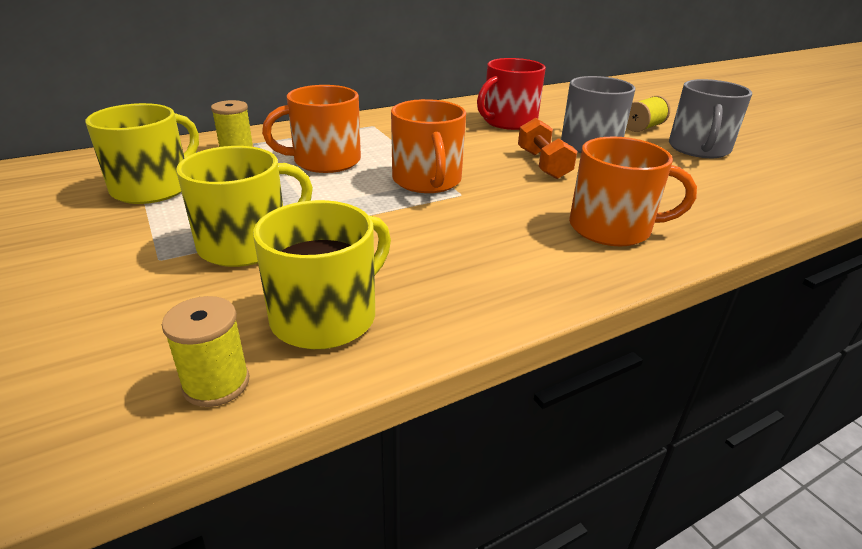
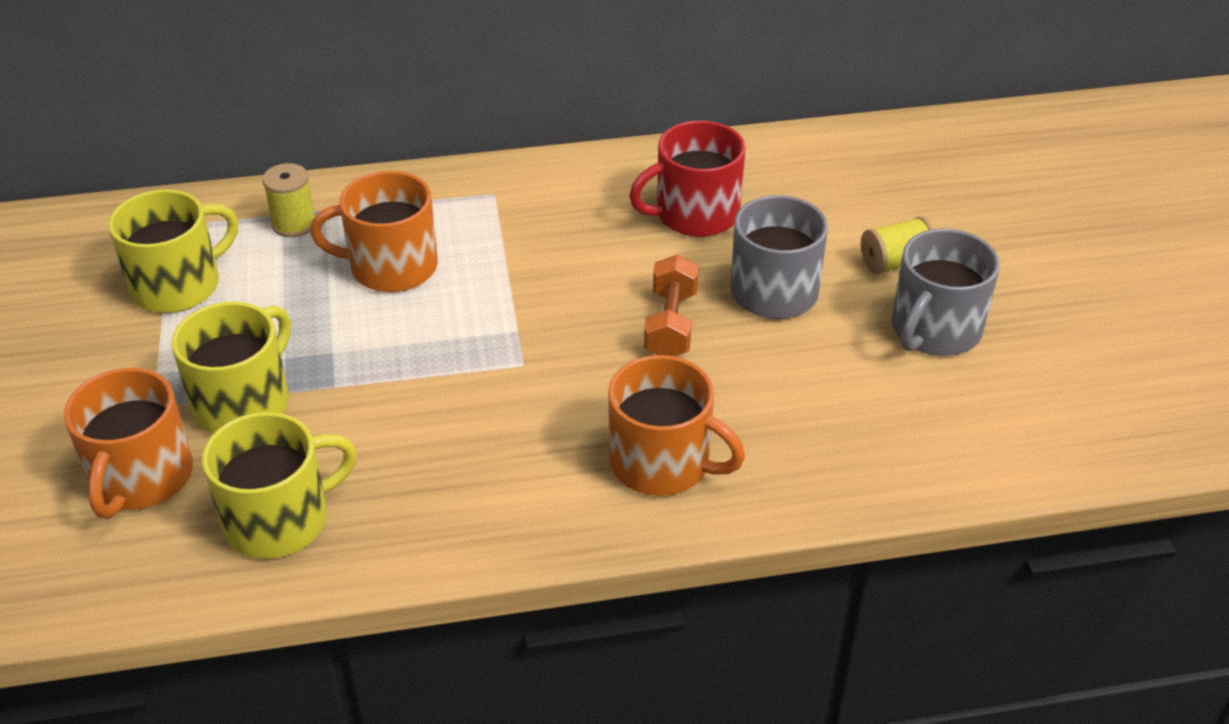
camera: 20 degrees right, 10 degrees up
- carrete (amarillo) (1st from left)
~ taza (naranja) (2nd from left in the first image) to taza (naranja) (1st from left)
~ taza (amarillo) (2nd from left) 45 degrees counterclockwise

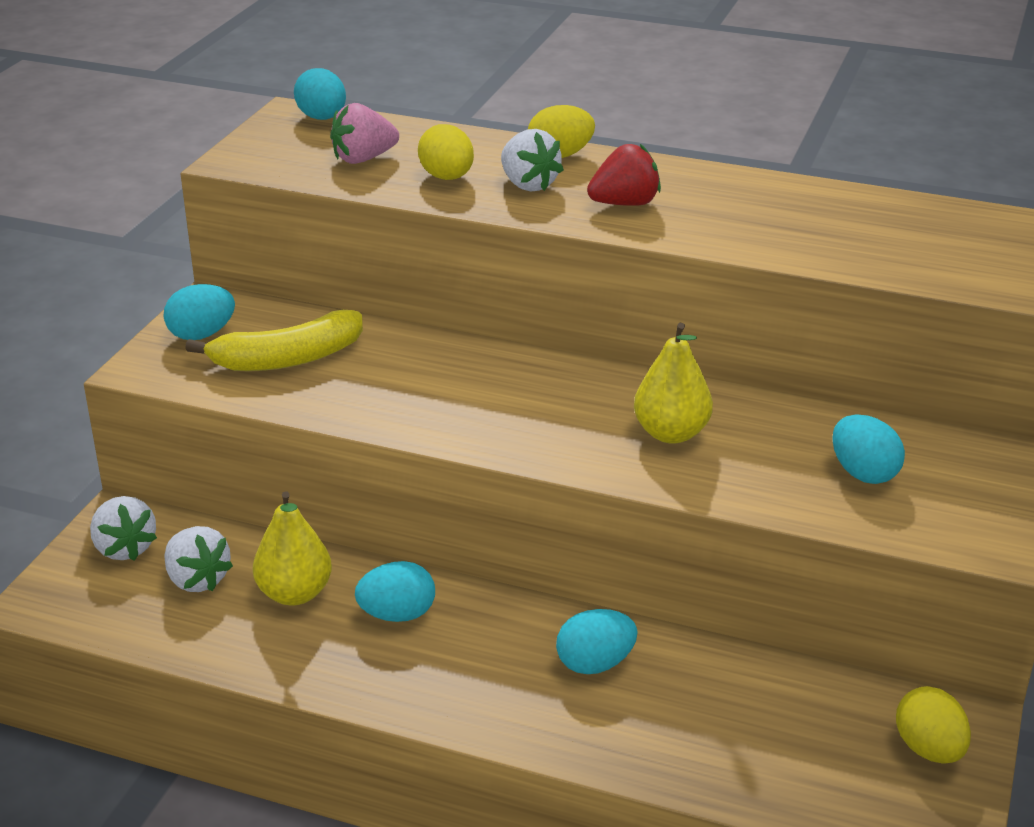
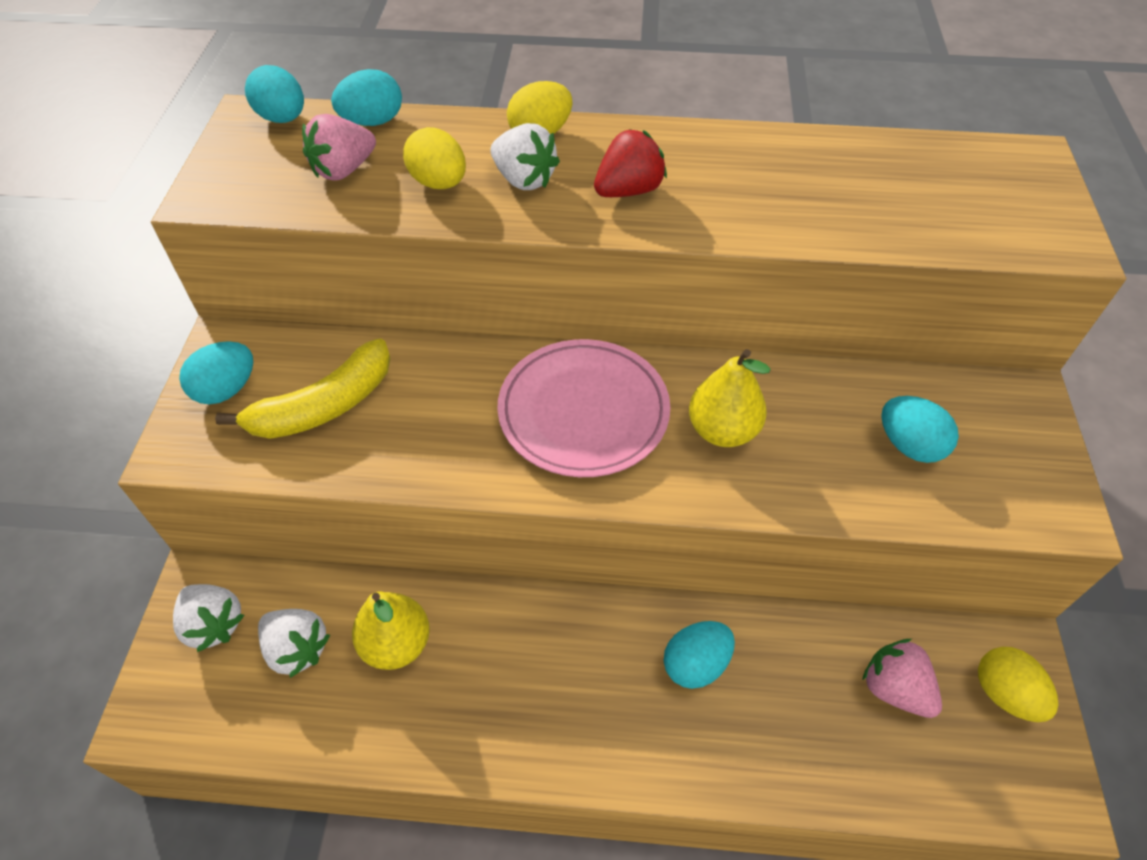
camera: 15 degrees left, 20 degrees up
+ plato (rosa)
+ fresa (rosa) (2nd from left)
~ huevo (turquesa) (3rd from left)

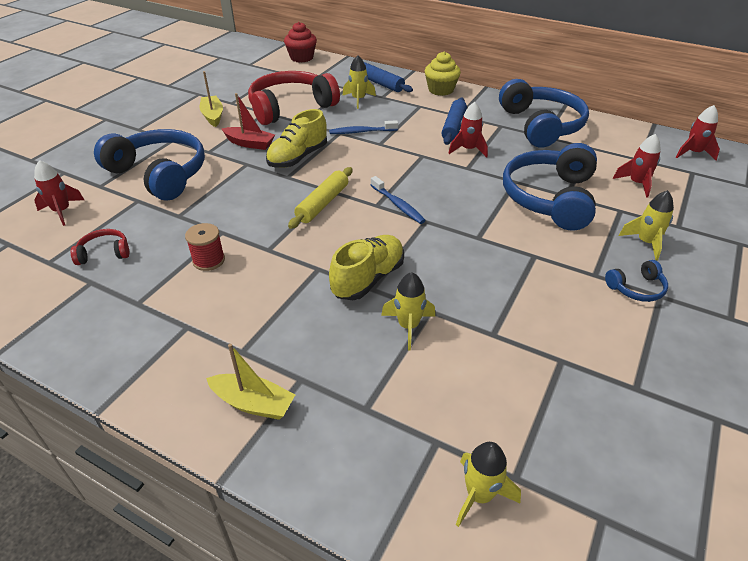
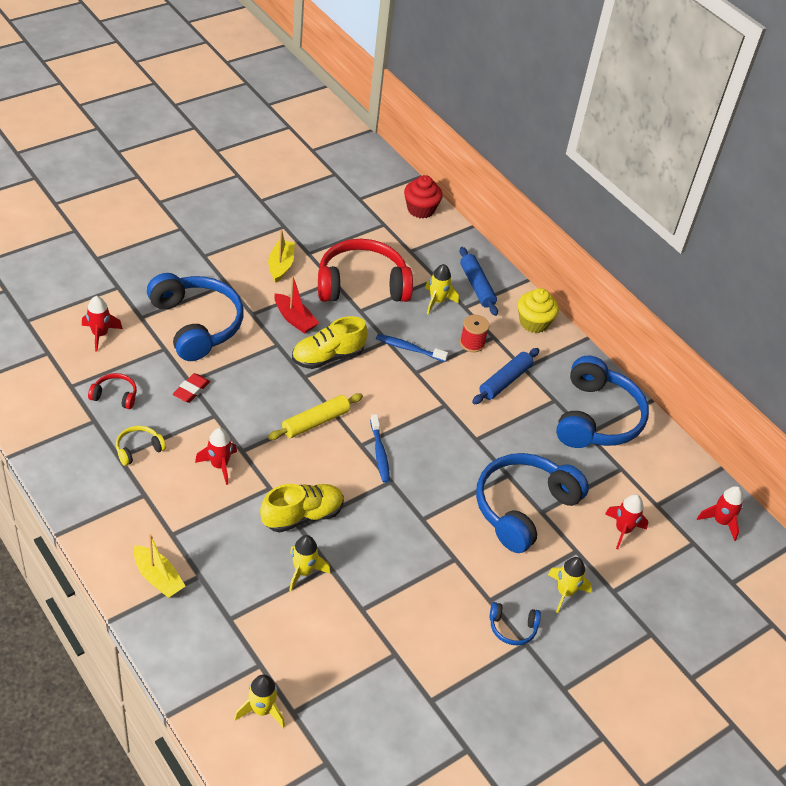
camera: 20 degrees right, 5 degrees up
+ auriculares (amarillo)
+ goma de borrar (rojo)
~ carrete (rojo)
~ cohete (rojo) (2nd from left)

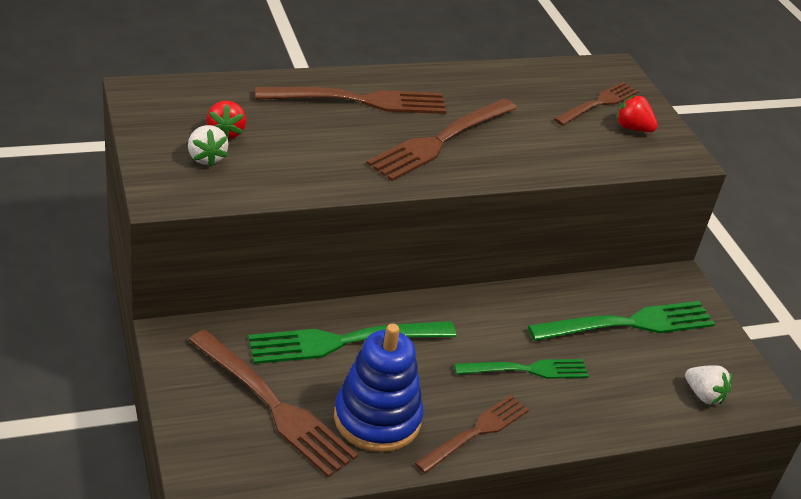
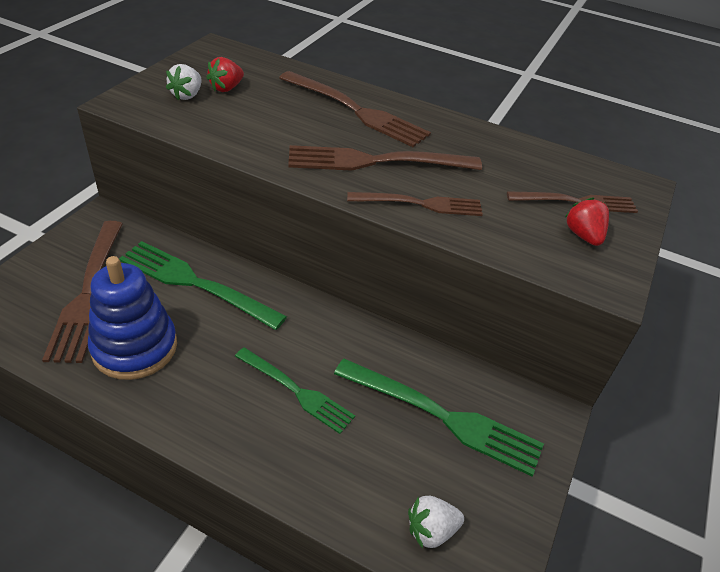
camera: 45 degrees right, 5 degrees up
~ tenedor (marrón) (4th from left)
~ fresa (blanco) (2nd from left) 75 degrees clockwise

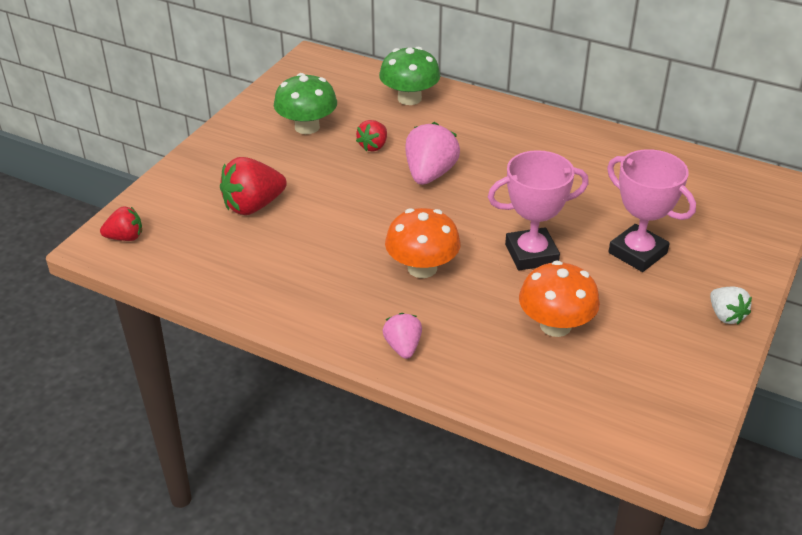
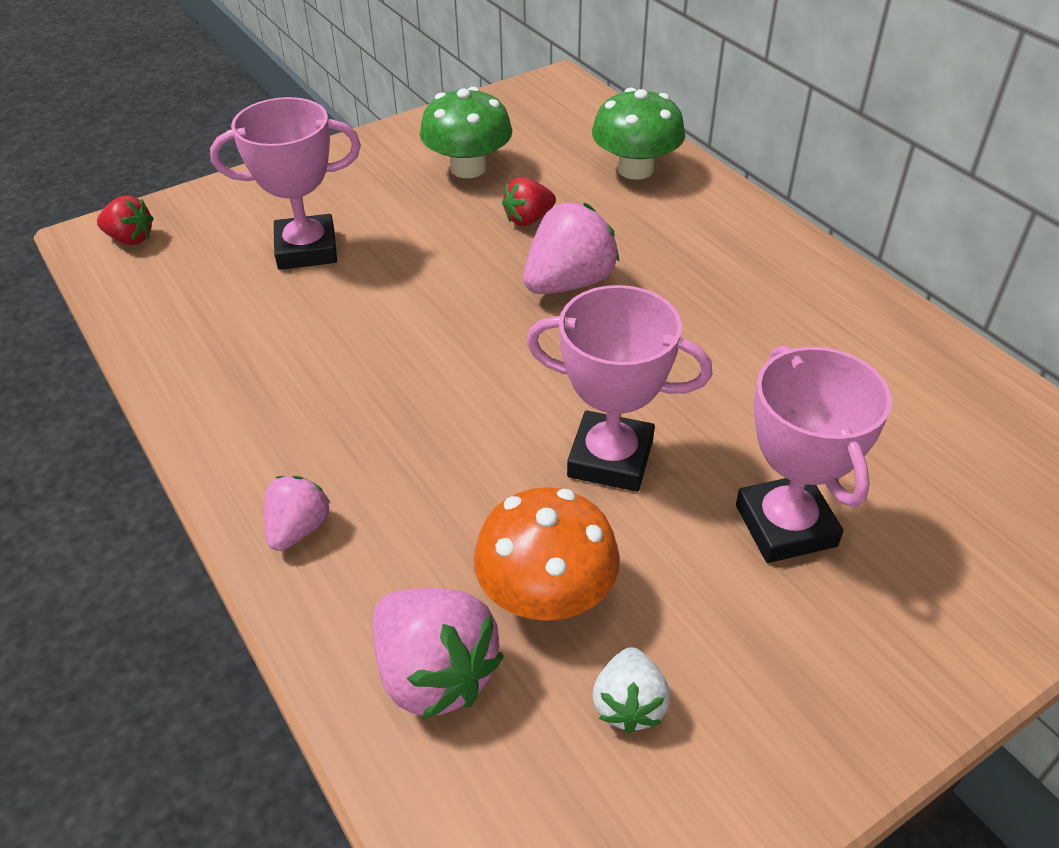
camera: 30 degrees right, 5 degrees up
- seta (naranja) (1st from left)
+ fresa (rosa) (2nd from left)
~ fresa (blanco)
~ fresa (rojo) (2nd from left) to trofeo (rosa) (1st from left)

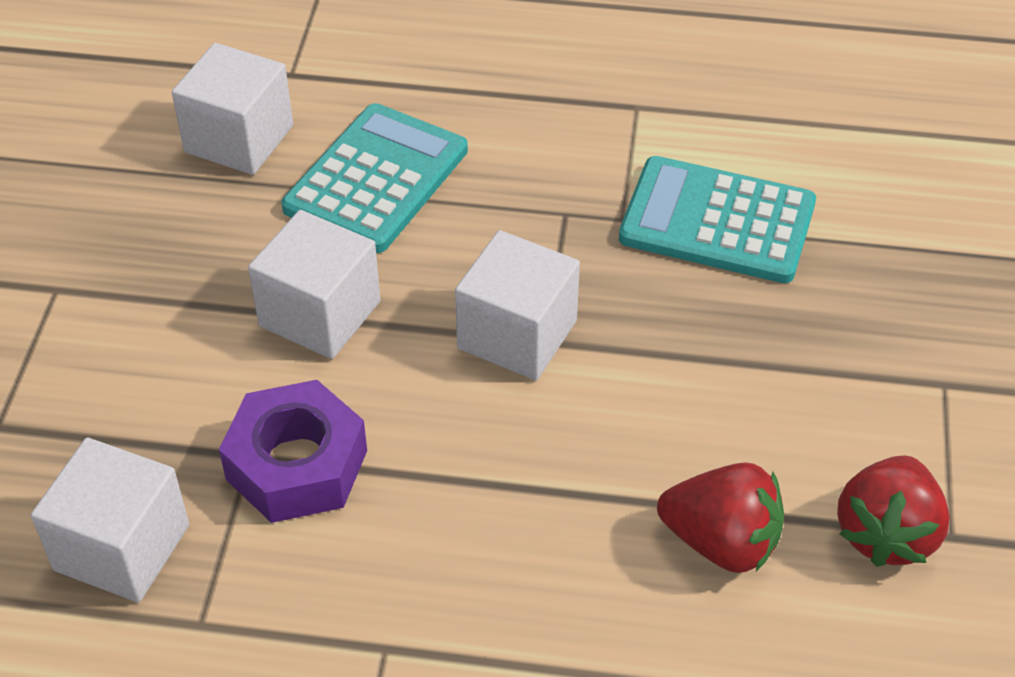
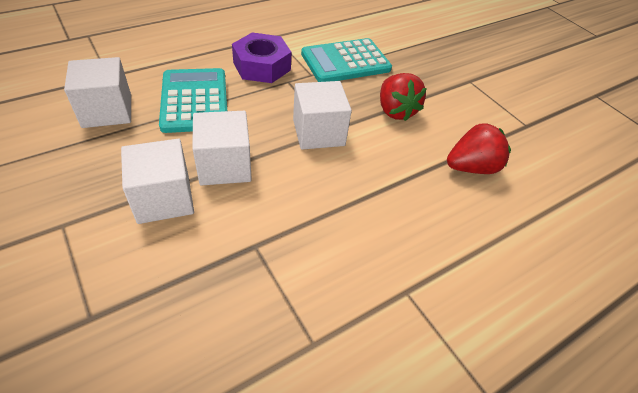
camera: 45 degrees left, 0 degrees up
~ cubo (blanco) (1st from left in the first image) to cubo (blanco) (2nd from left)
~ tuerca (morado)
~ fresa (rojo) (2nd from left in the first image) to fresa (rojo) (1st from left)

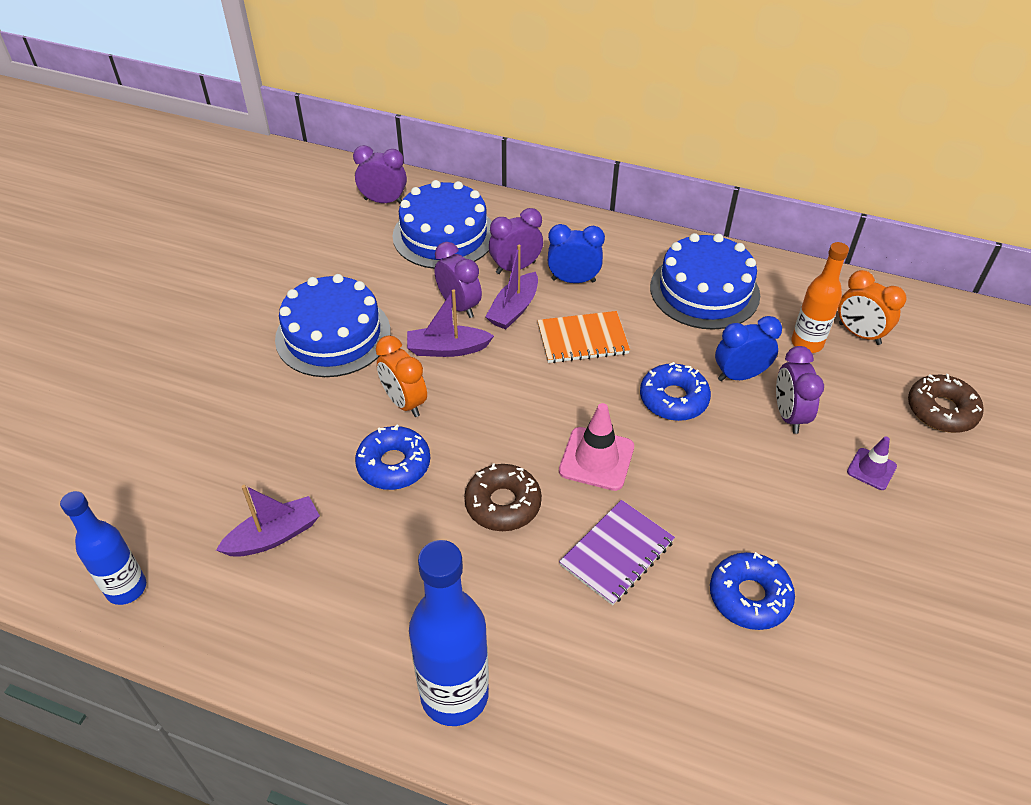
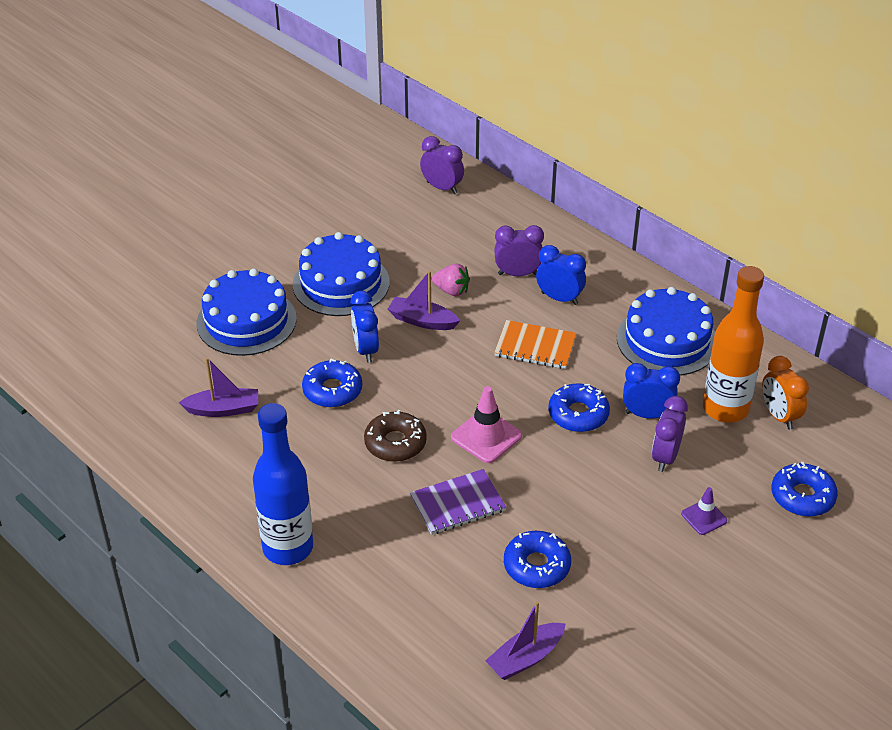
camera: 25 degrees right, 5 degrees down
- botella (azul) (1st from left)
~ tarta (azul) (2nd from left in the first image) to tarta (azul) (1st from left)
~ barco (morado) (3rd from left)
~ despertador (morado) (2nd from left) to fresa (rosa)
~ despertador (naranja) (1st from left) to despertador (azul) (1st from left)
~ rosquilla (marrón) (2nd from left) to rosquilla (azul) (4th from left)
~ botella (naranja) x1.56

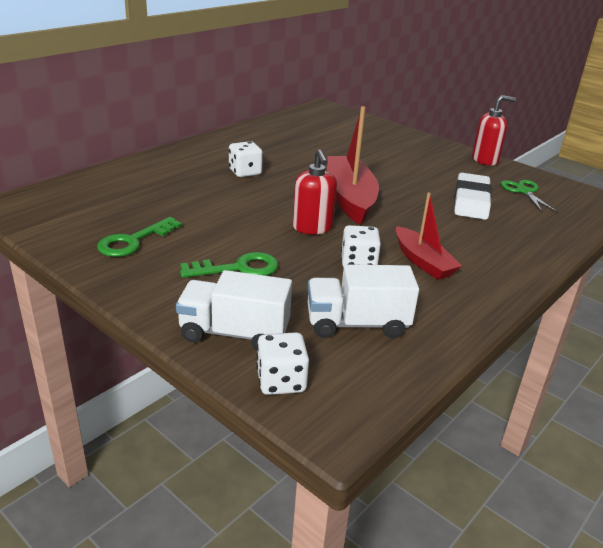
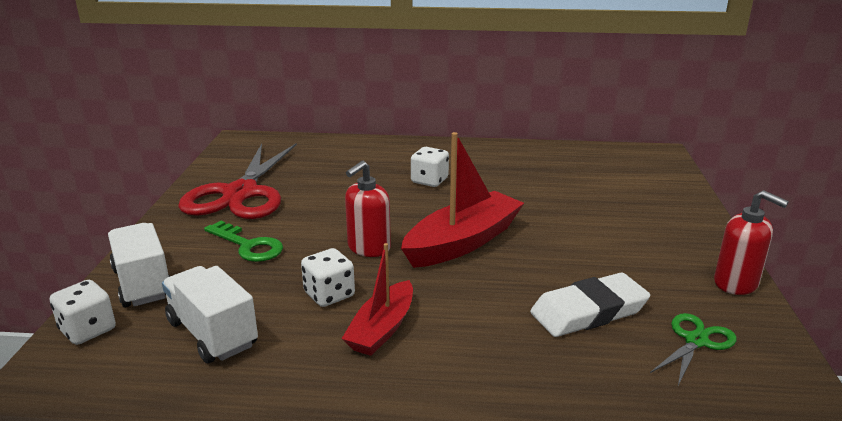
camera: 55 degrees right, 5 degrees down
~ llave (verde) (1st from left) to tijeras (rojo)

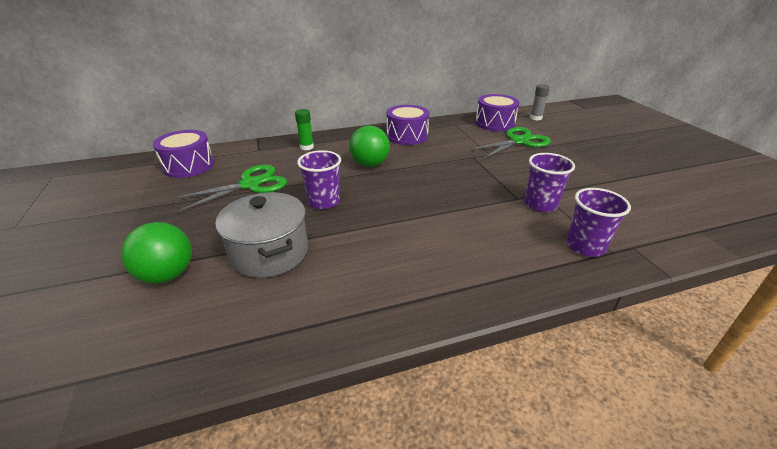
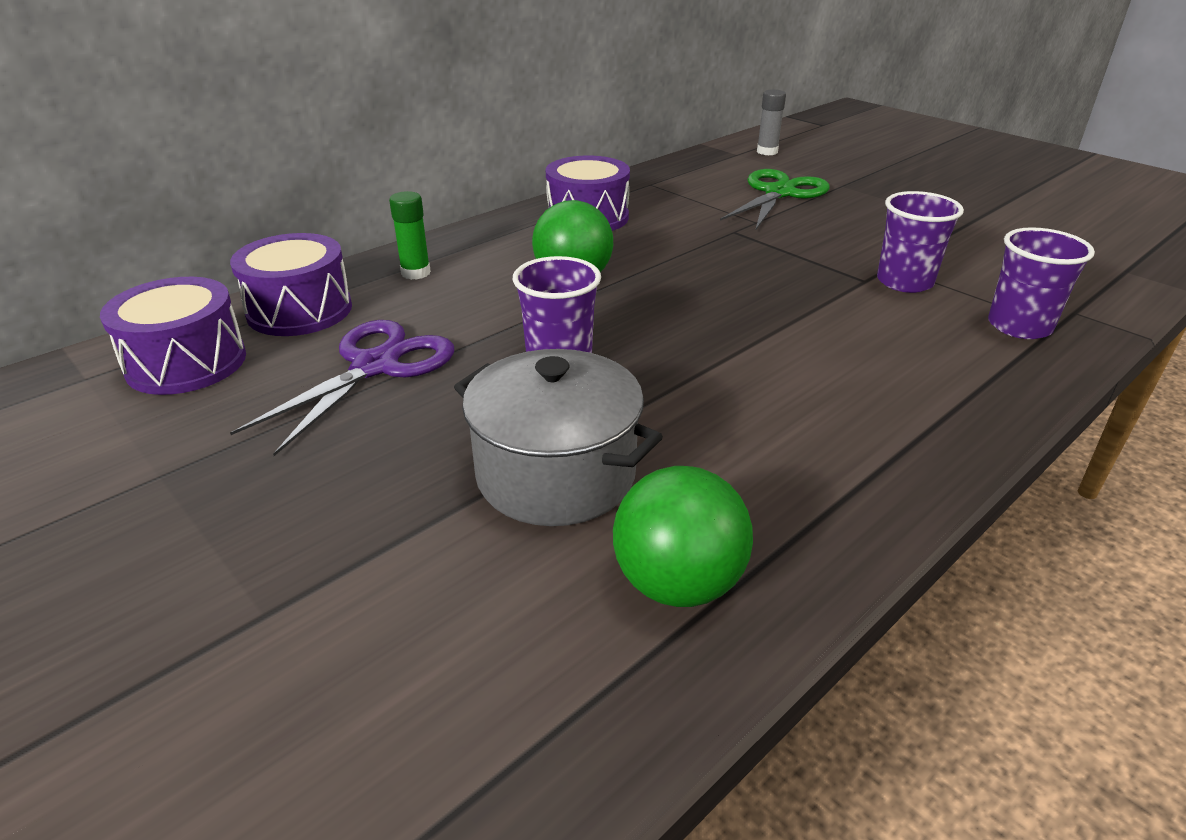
camera: 25 degrees left, 0 degrees up
~ pelota (verde) (1st from left in the first image) to pelota (verde) (2nd from left)
~ tambor (morado) (3rd from left in the first image) to tambor (morado) (2nd from left)
~ tijeras (verde) (1st from left) to tijeras (morado)

